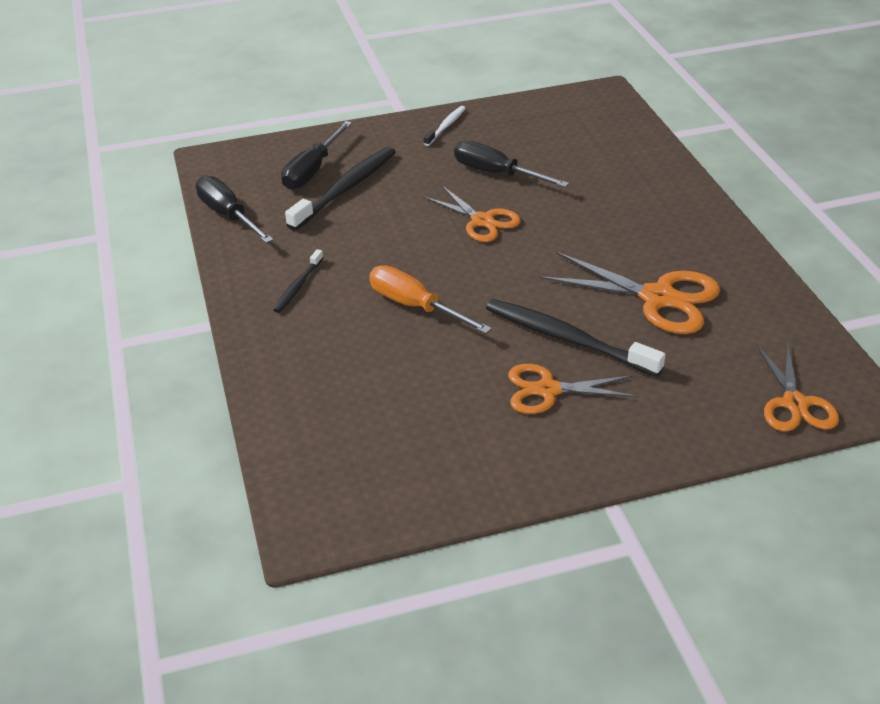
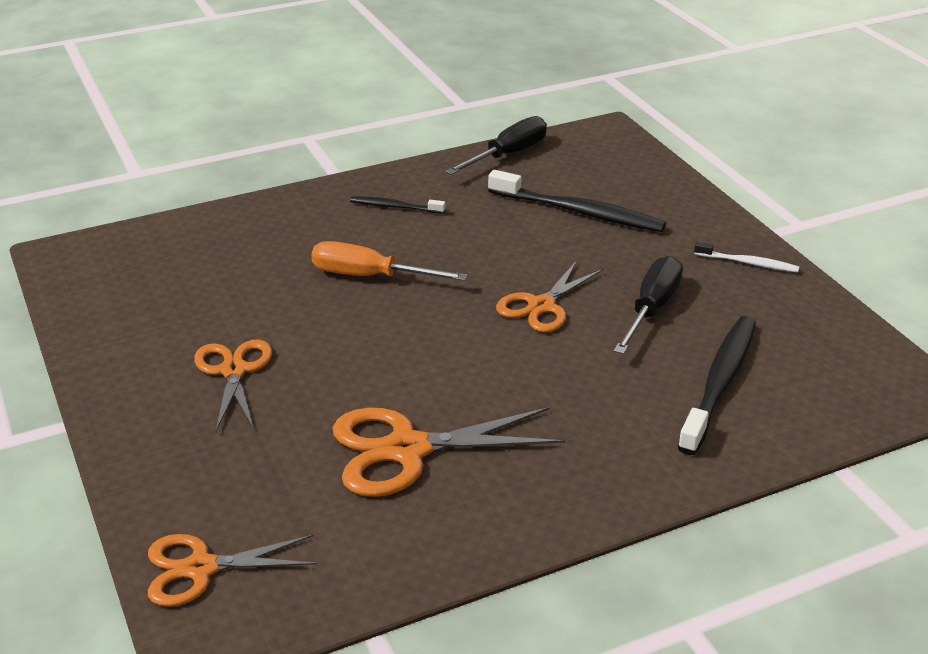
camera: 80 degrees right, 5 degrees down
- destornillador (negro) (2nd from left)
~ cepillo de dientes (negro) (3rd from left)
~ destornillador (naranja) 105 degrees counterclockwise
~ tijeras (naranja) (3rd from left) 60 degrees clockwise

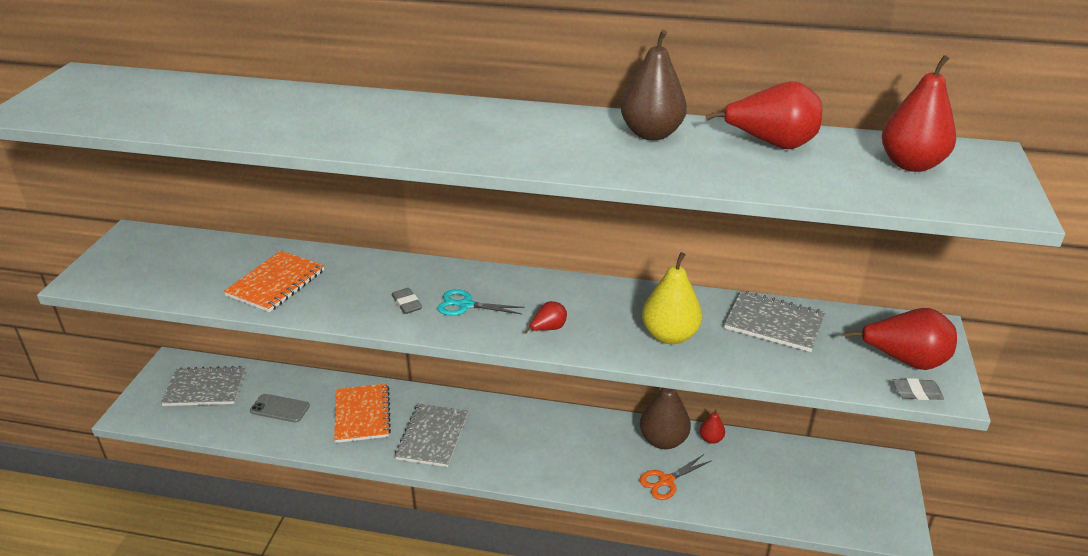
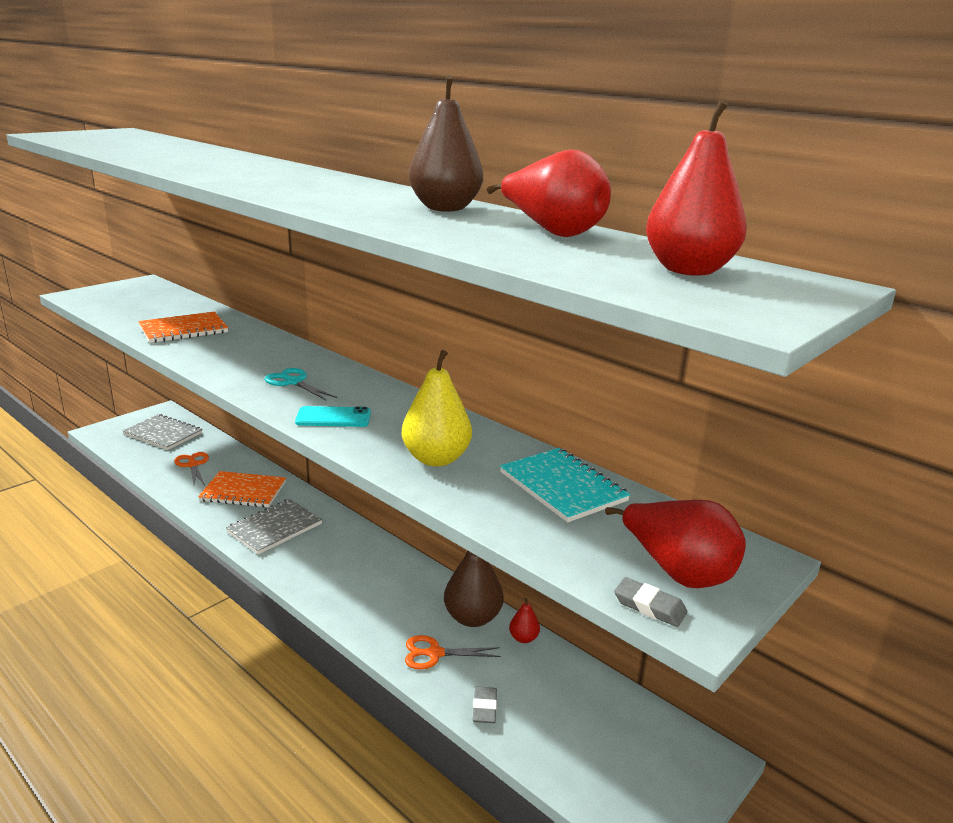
camera: 30 degrees right, 10 degrees down
~ goma de borrar (gris) (1st from left)
~ móvil (gris) to tijeras (naranja) (1st from left)
~ pera (rojo) (1st from left) to móvil (turquesa)
~ cuaderno (gris) (3rd from left) to cuaderno (turquesa)
~ cuaderno (naranja) (2nd from left) 75 degrees clockwise

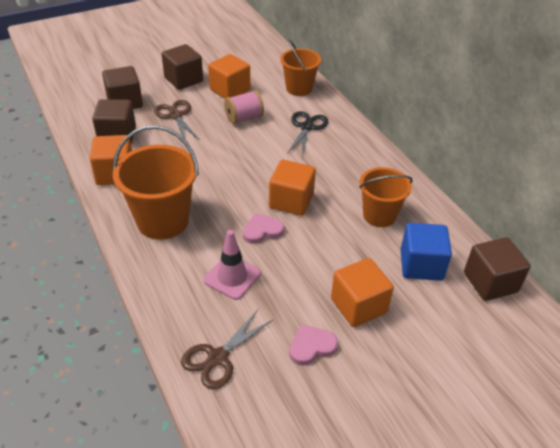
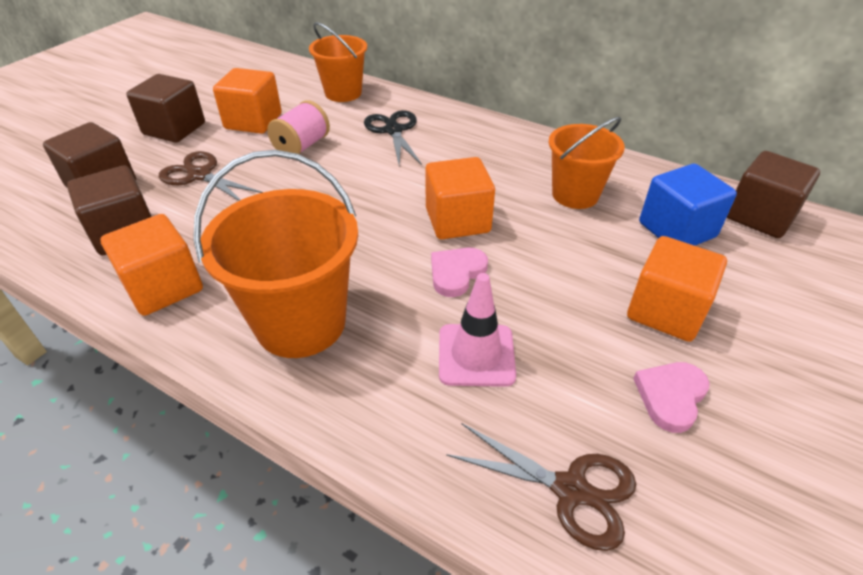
camera: 30 degrees left, 0 degrees up
~ tijeras (marrón) (2nd from left) 75 degrees counterclockwise

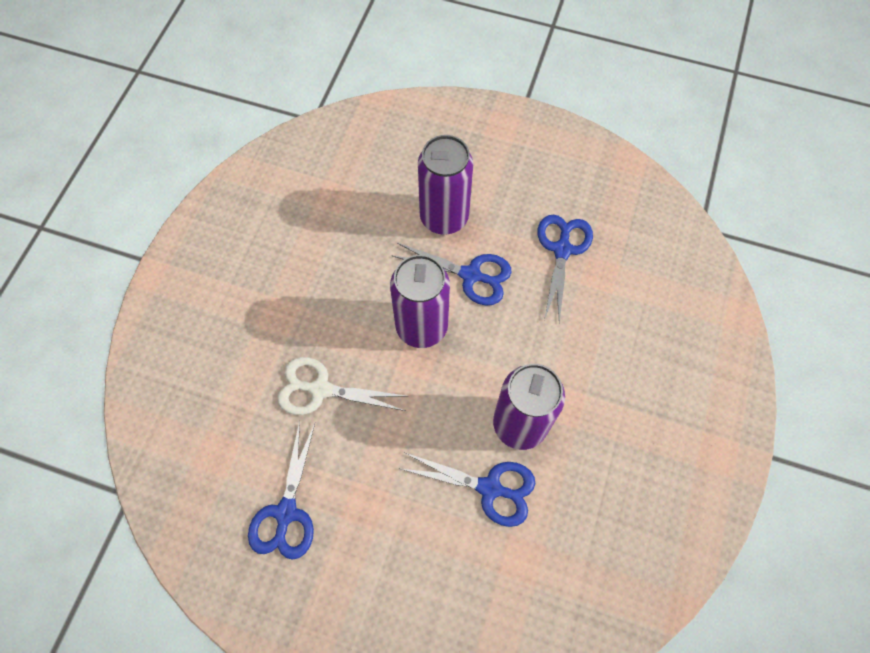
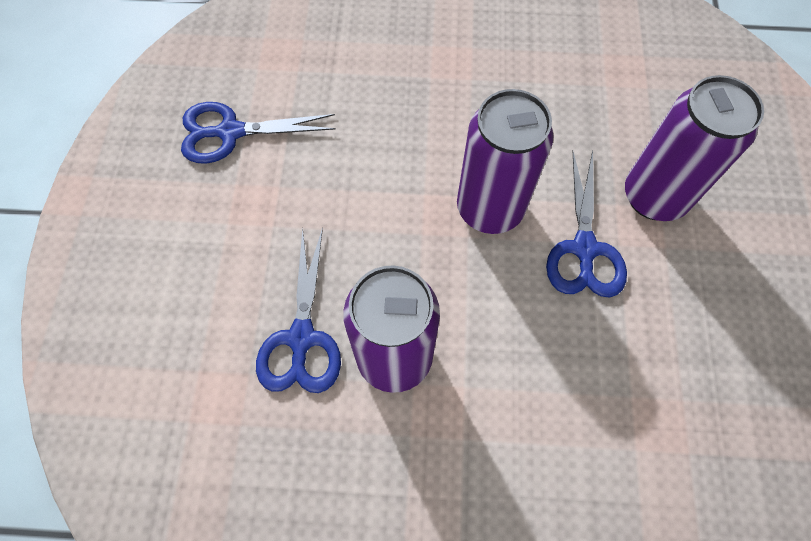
camera: 75 degrees right, 0 degrees up
- tijeras (blanco)
- tijeras (azul) (4th from left)

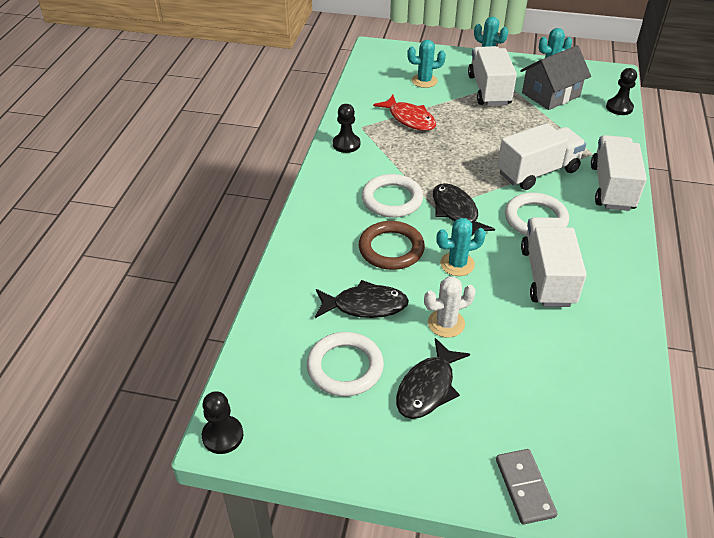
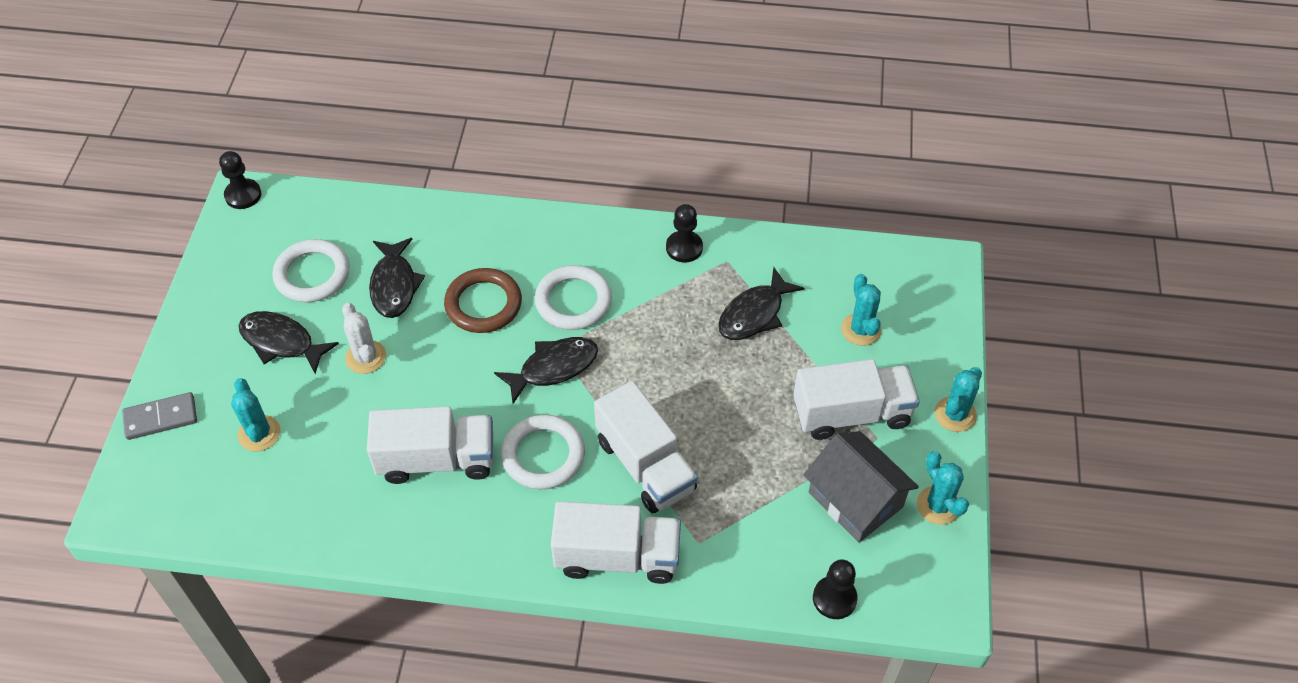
camera: 85 degrees right, 10 degrees up
~ cactus (turquesa) (2nd from left in the first image) to cactus (turquesa) (1st from left)
~ pez (rojo) to pez (negro) (4th from left)

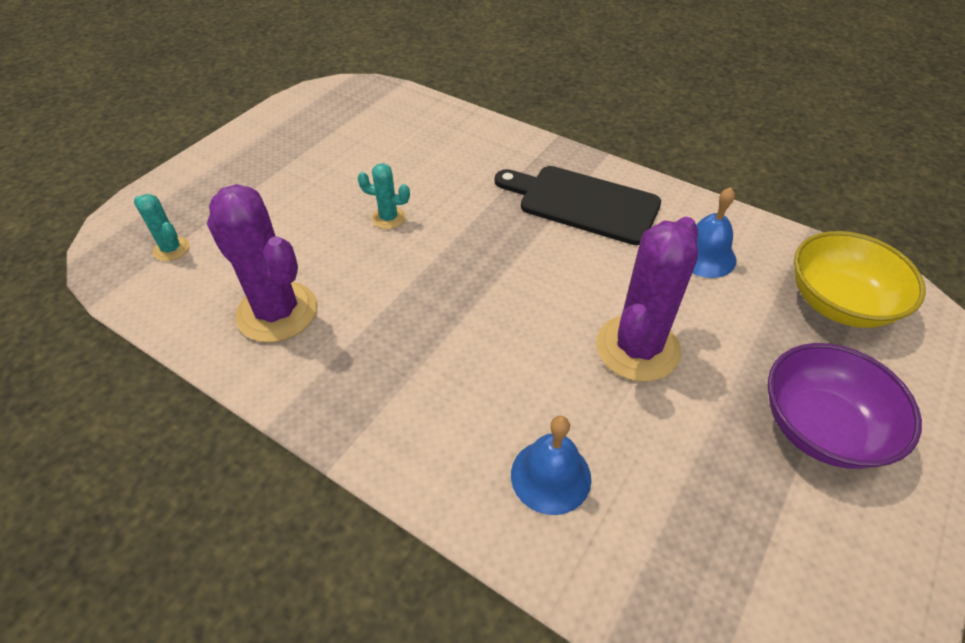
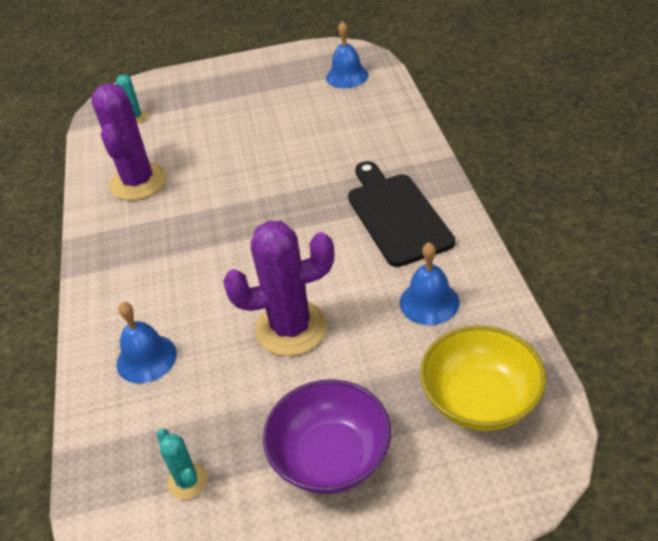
camera: 50 degrees right, 5 degrees down
+ campana (azul) (2nd from left)
~ cactus (turquesa) (2nd from left)

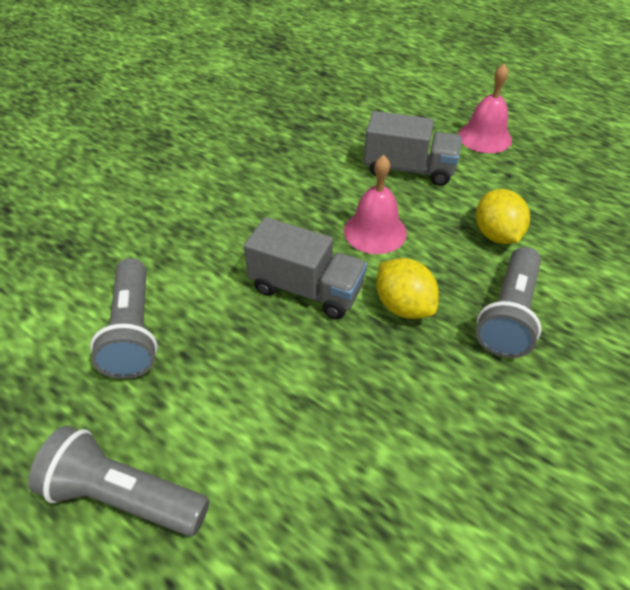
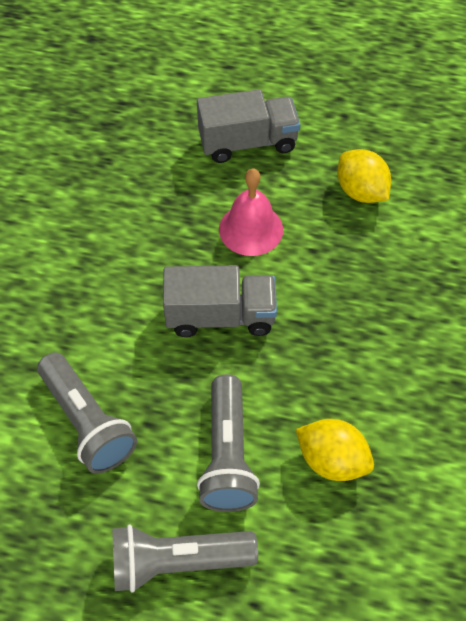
camera: 25 degrees left, 10 degrees up
- campana (rosa) (2nd from left)
~ limón (amarillo) (1st from left)
~ lámpara de mano (gris) (3rd from left)

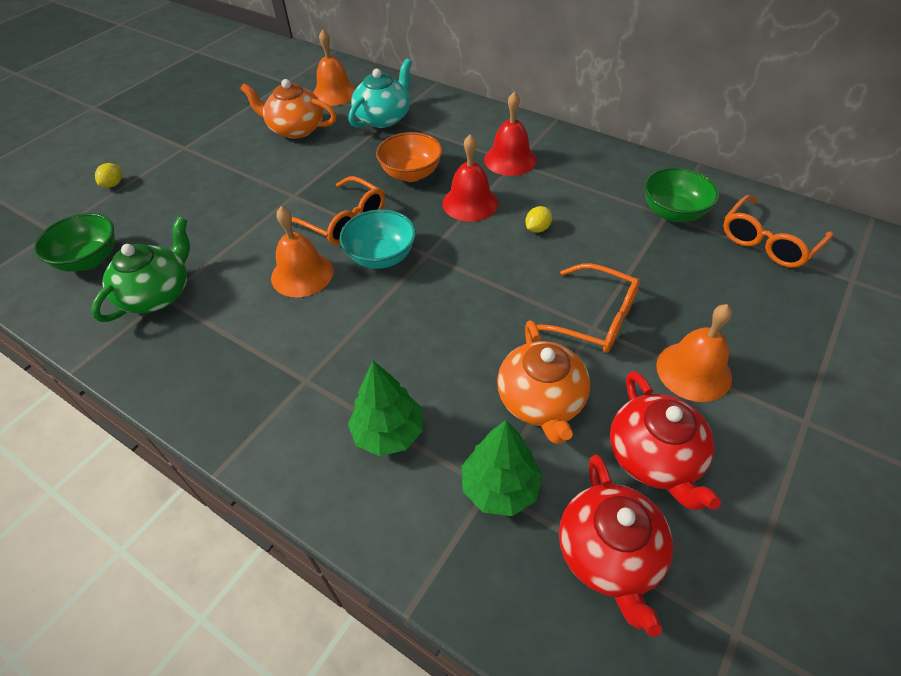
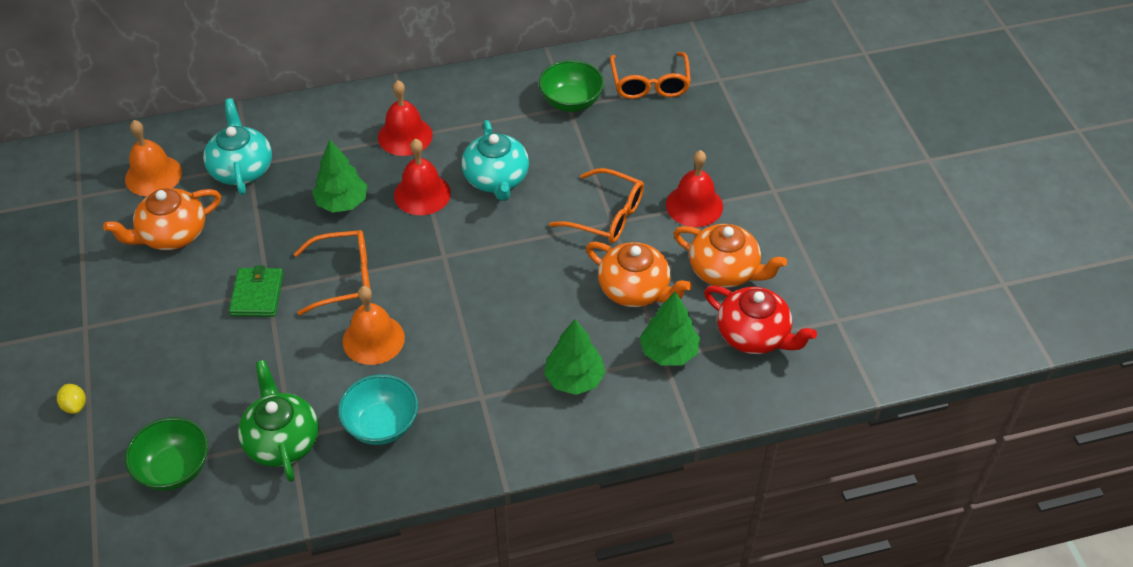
camera: 50 degrees left, 0 degrees up
+ cartera (verde)
~ cuenco (turquesa)
~ cuenco (naranja) to árbol (verde) (1st from left)
~ limón (amarillo) (2nd from left) to tetera (turquesa) (2nd from left)
~ tetera (rojo) (2nd from left) to tetera (naranja) (3rd from left)
~ campana (naranja) (3rd from left) to campana (rojo) (3rd from left)
~ gafas (naranja) (2nd from left) 45 degrees clockwise

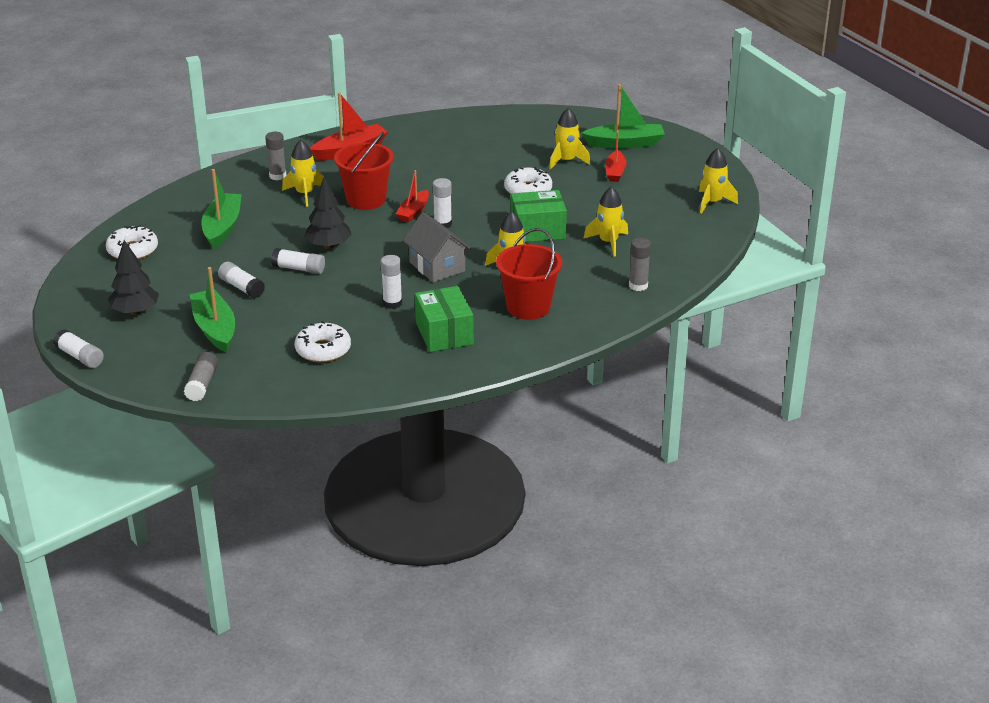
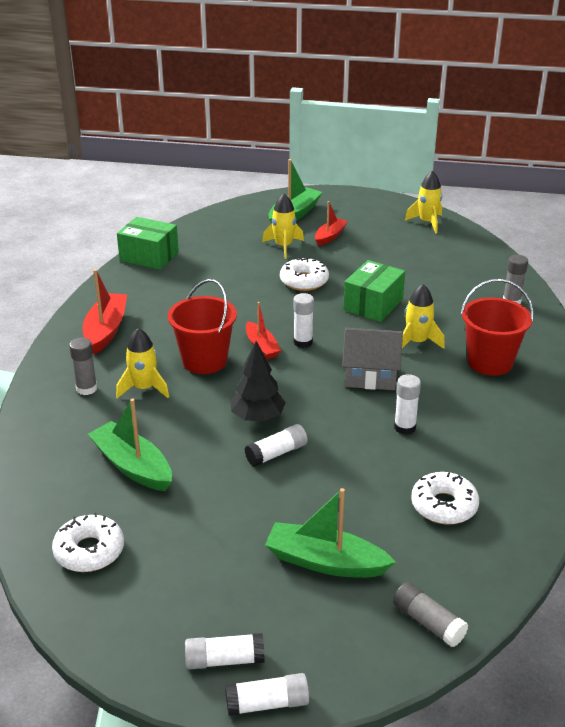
camera: 50 degrees left, 0 degrees up
- árbol (negro) (1st from left)
- cohete (amarillo) (4th from left)
~ barra de pegamento (blanco) (2nd from left in the first image) to barra de pegamento (blanco) (1st from left)
~ caja (verde) (1st from left)
~ barco (rojo) (3rd from left) 105 degrees counterclockwise

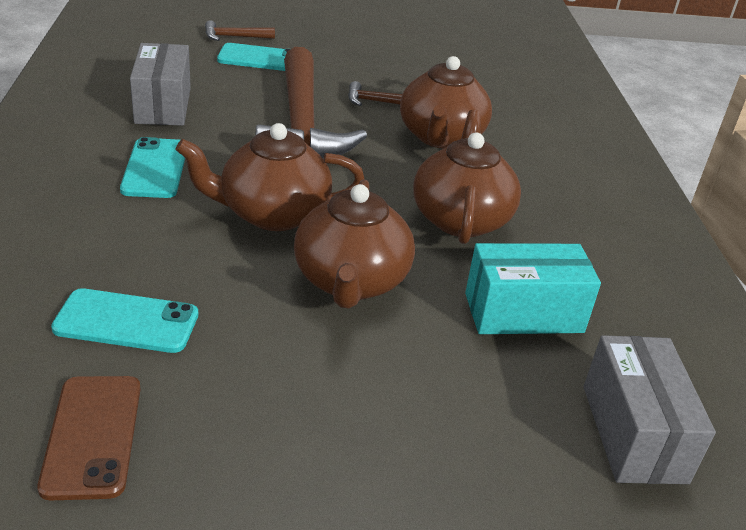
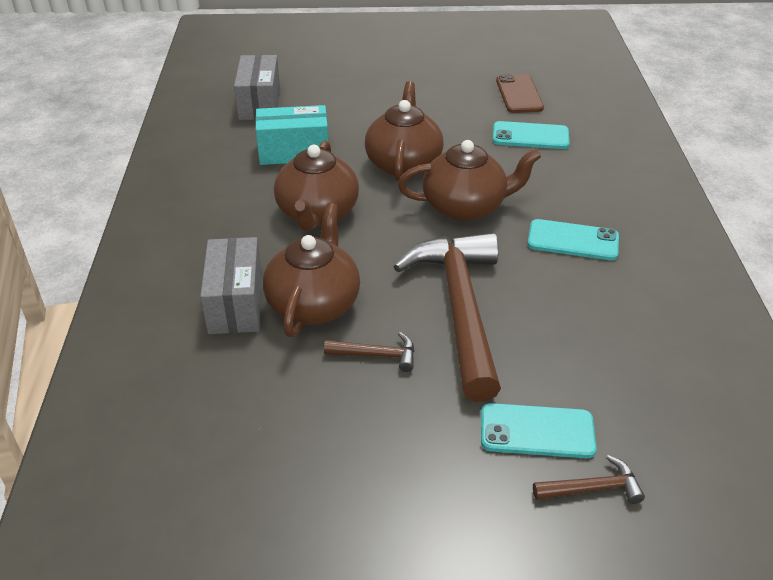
camera: 175 degrees left, 5 degrees up
~ caja (gris) (1st from left)
~ móvil (turquesa) (2nd from left in the first image) 75 degrees counterclockwise

